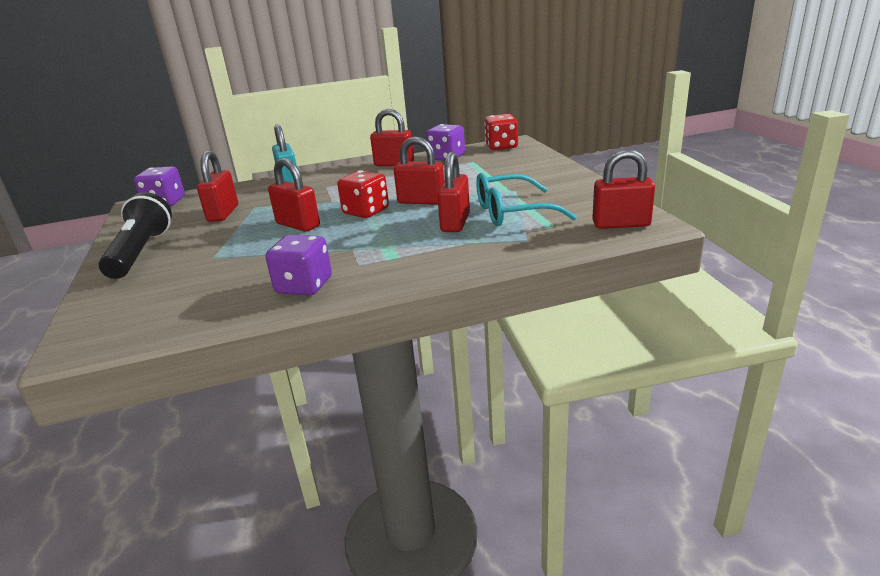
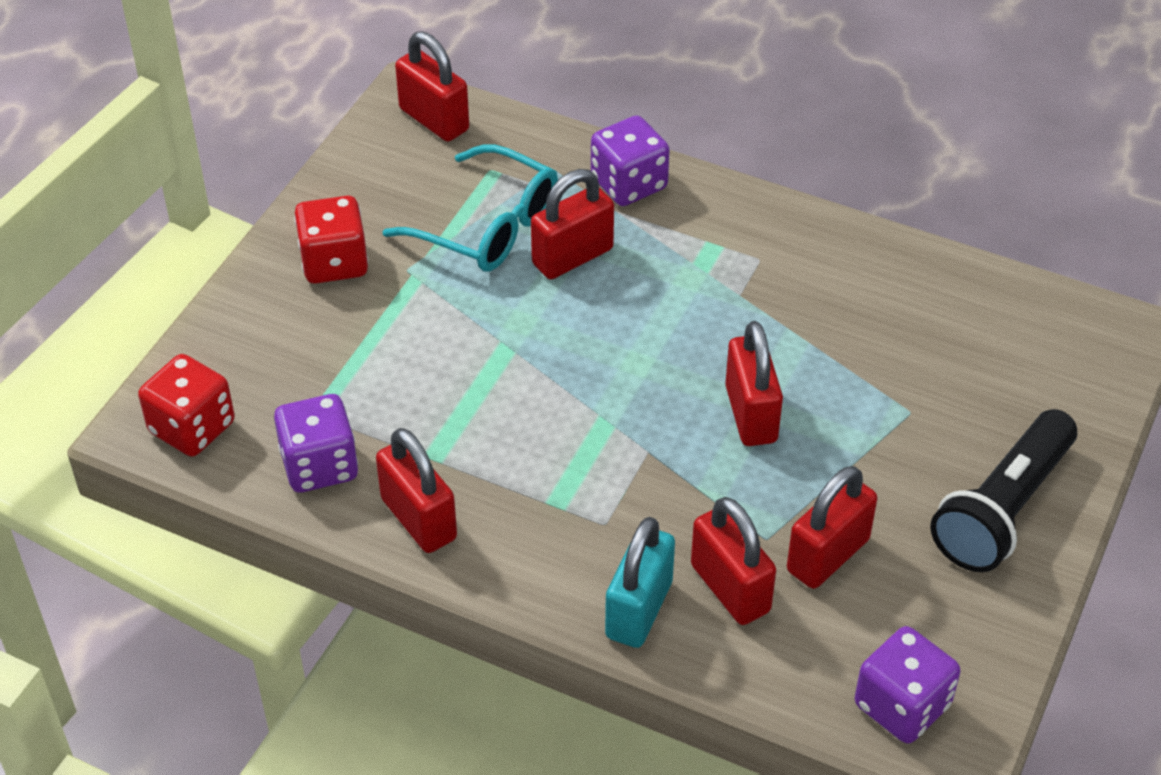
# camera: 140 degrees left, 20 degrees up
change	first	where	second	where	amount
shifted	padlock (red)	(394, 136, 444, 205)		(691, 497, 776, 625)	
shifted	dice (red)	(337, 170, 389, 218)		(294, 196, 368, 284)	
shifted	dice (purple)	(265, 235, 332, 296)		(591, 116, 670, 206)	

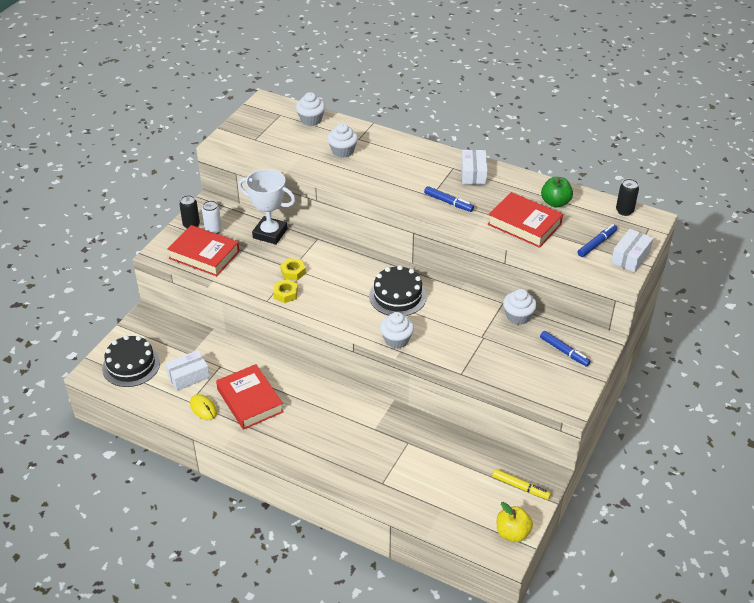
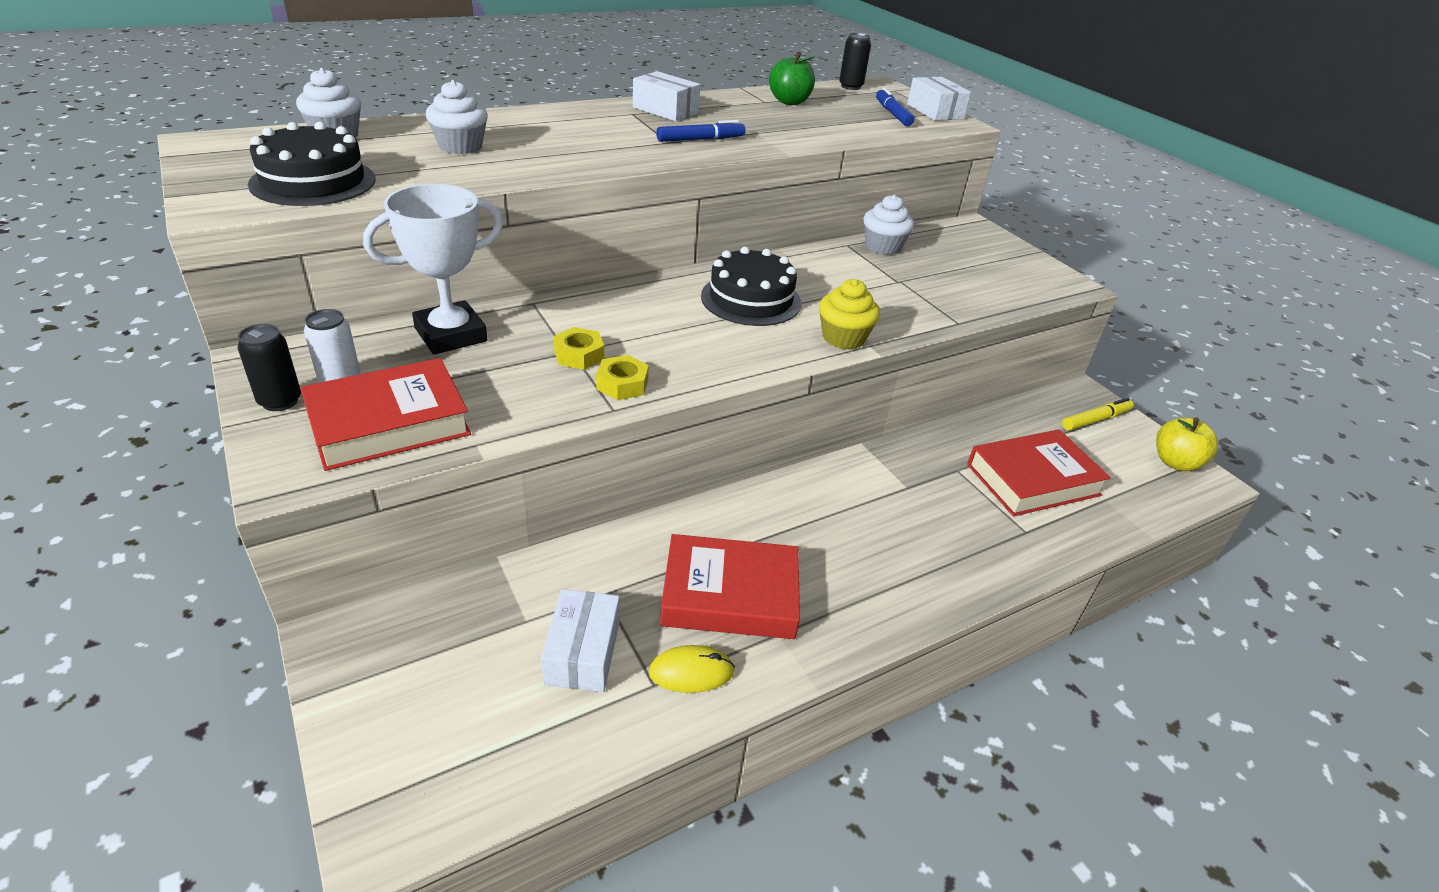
# camera: 60 degrees left, 5 degrees down
change	first	where	second	where	amount
shifted	book (red)	(488, 192, 563, 248)		(967, 430, 1111, 516)	
repainted	cupcake (white)	(380, 312, 414, 349)	cupcake (yellow)	(819, 279, 880, 350)	
gone	marker (blue)	(540, 331, 591, 367)			
shifted	cake (black)	(102, 335, 160, 387)		(248, 121, 376, 206)	

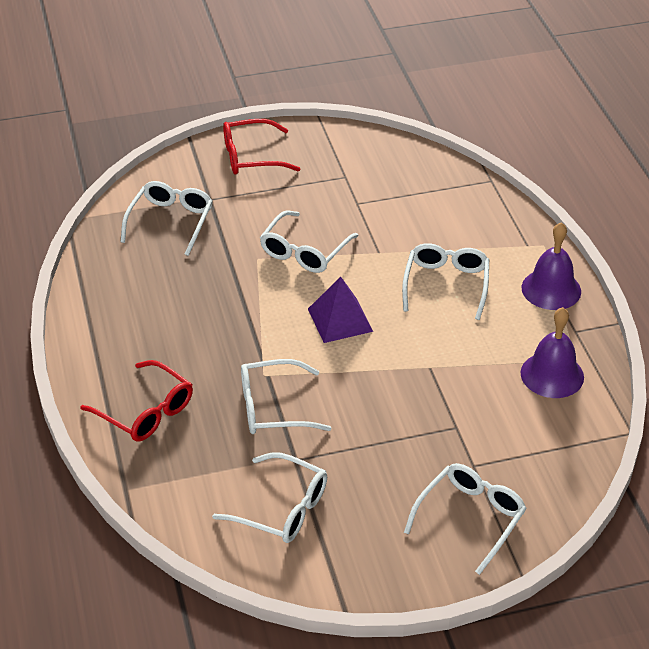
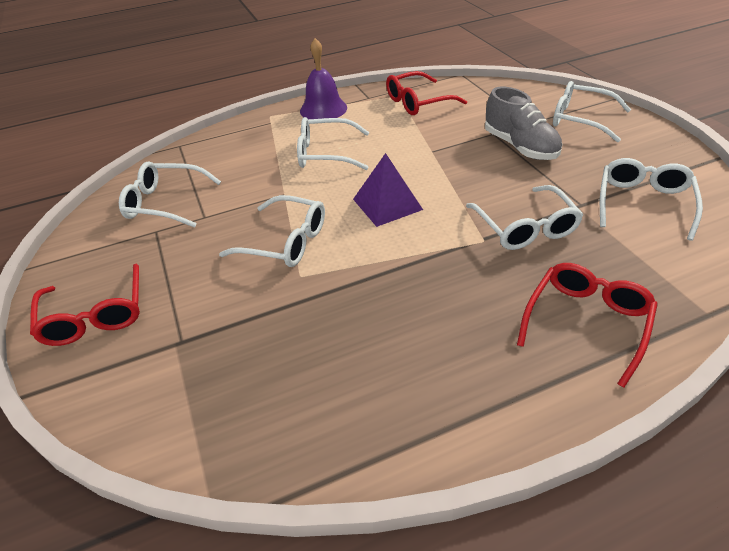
# camera: 95 degrees left, 0 degrees up
change	first	where	second	where	amount
shifted	glasses (white)	(121, 181, 213, 256)		(119, 161, 221, 228)	
swapped	bell (purple)	(520, 307, 584, 398)	glasses (red)	(386, 71, 467, 115)	
new			shoe (grey)	(485, 87, 562, 160)	

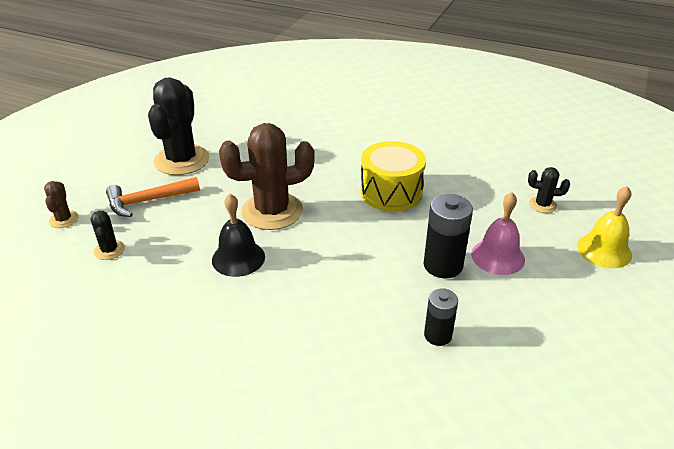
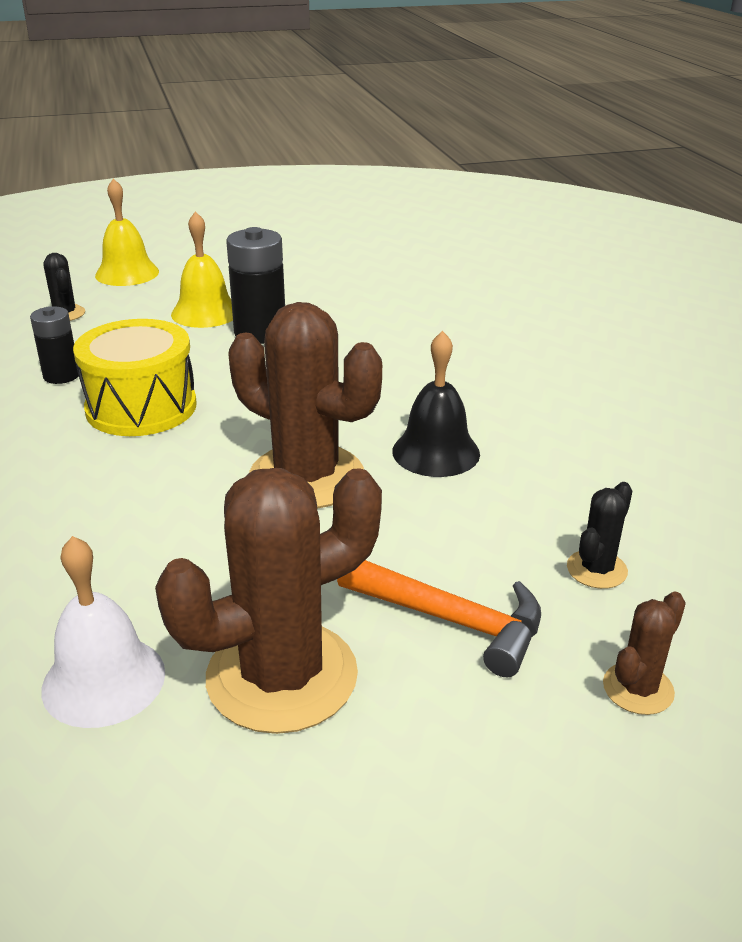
# camera: 130 degrees left, 5 degrees down
change	first	where	second	where	amount
repainted	cactus (black)	(148, 77, 209, 175)	cactus (brown)	(155, 468, 382, 734)	
repainted	bell (pink)	(471, 192, 525, 275)	bell (yellow)	(171, 211, 233, 328)	
shifted	battery (black)	(424, 288, 458, 346)		(30, 306, 79, 384)	
new			bell (white)	(41, 536, 165, 728)	

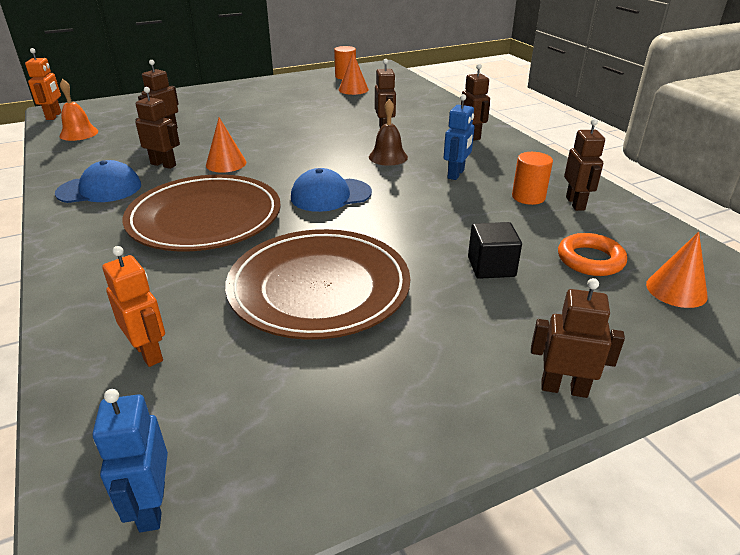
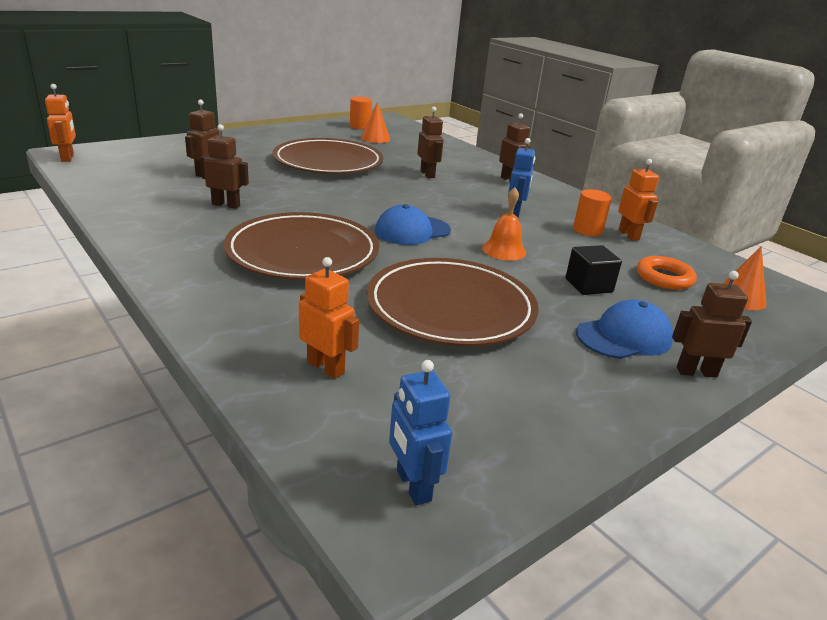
# camera: 15 degrees left, 5 degrees down
change	first	where	second	where	amount
shifted	bell (orange)	(60, 79, 98, 141)		(482, 187, 526, 261)	
gone	bell (brown)	(369, 99, 408, 166)			
gone	cone (orange)	(206, 118, 246, 173)			
repainted	robot (brown)	(564, 118, 605, 211)	robot (orange)	(618, 159, 659, 241)	
shifted	cap (blue)	(55, 160, 141, 203)		(576, 299, 673, 359)	
new			plate (brown)	(272, 138, 383, 174)	

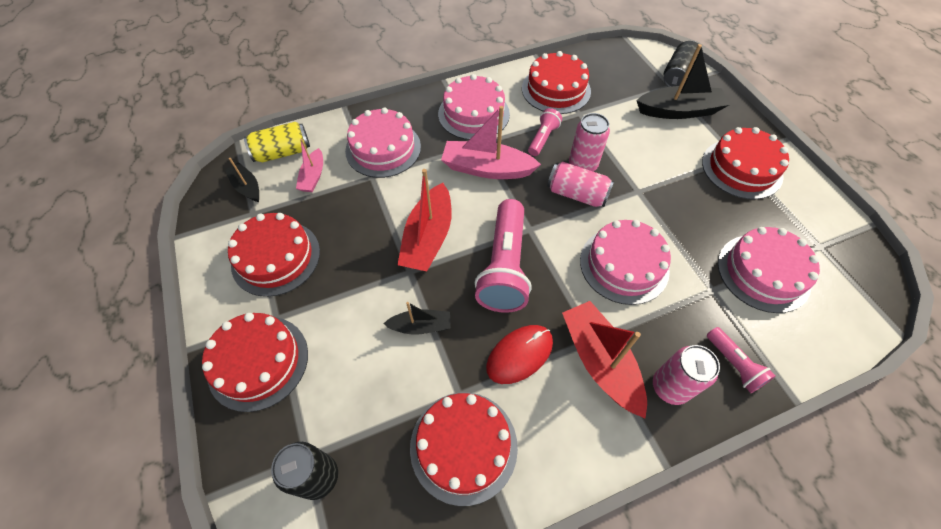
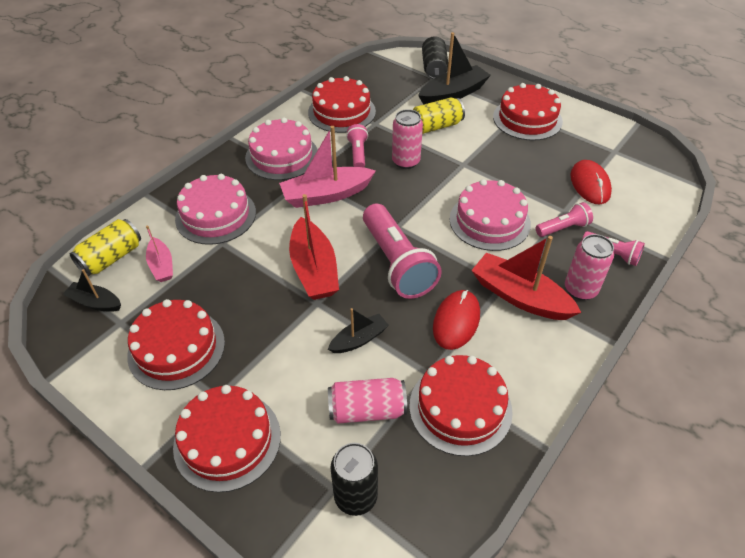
# camera: 30 degrees left, 10 degrees down
change	first	where	second	where	amount
shifted	can (pink)	(547, 162, 614, 207)		(328, 378, 407, 424)	
swapped	cake (pink)	(718, 227, 820, 313)	mouse (red)	(570, 160, 612, 204)	
new			can (yellow)	(413, 97, 465, 134)	
new			flashlight (pink)	(536, 202, 593, 237)	

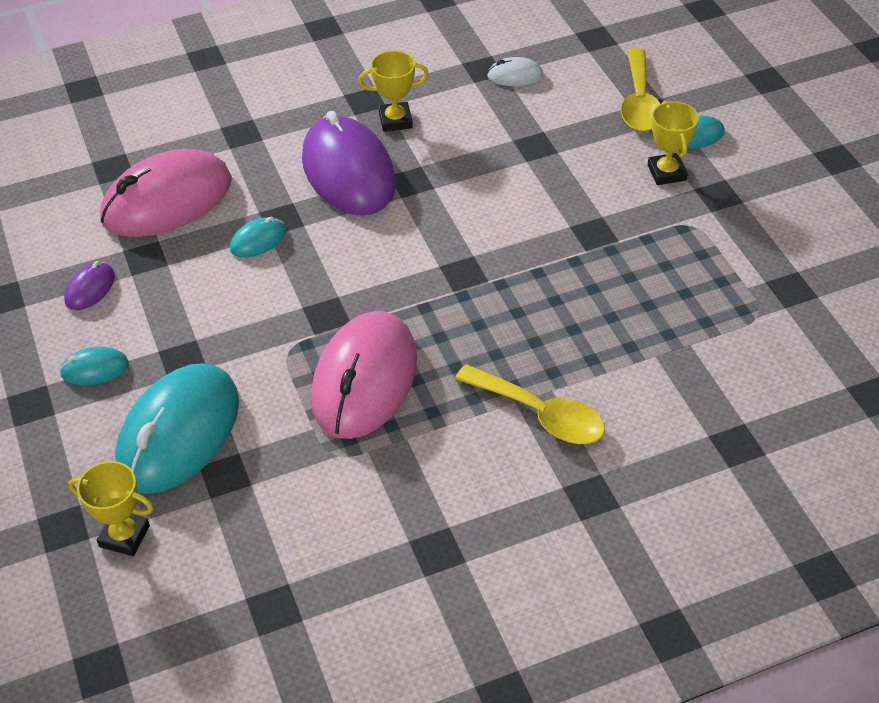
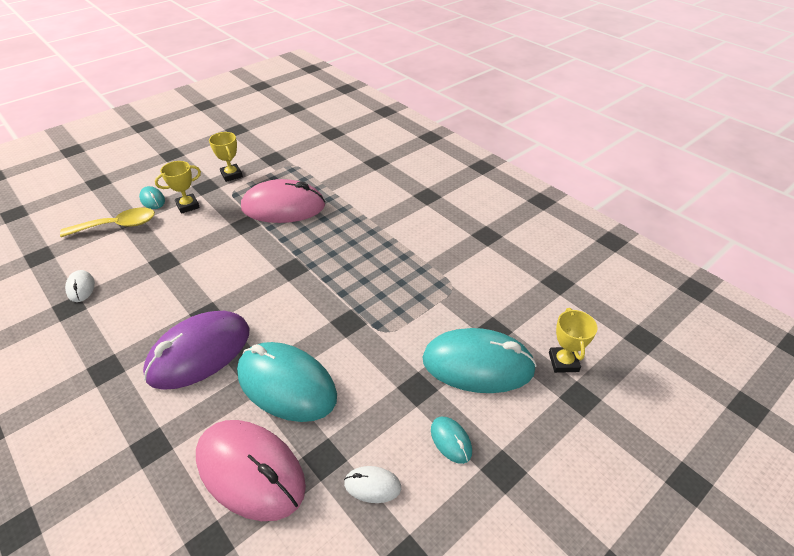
# camera: 110 degrees left, 5 degrees down
change	first	where	second	where	amount
shifted	trophy (yellow)	(358, 50, 429, 132)		(209, 132, 243, 182)	
scaled	mouse (turquoise)	(230, 217, 286, 257)		(237, 342, 337, 422)	x2.31
repainted	mouse (purple)	(64, 261, 115, 310)	mouse (white)	(344, 466, 401, 503)	
shifted	mouse (pink)	(311, 311, 417, 439)		(241, 179, 325, 223)	
gone	spoon (yellow)	(455, 364, 605, 444)			

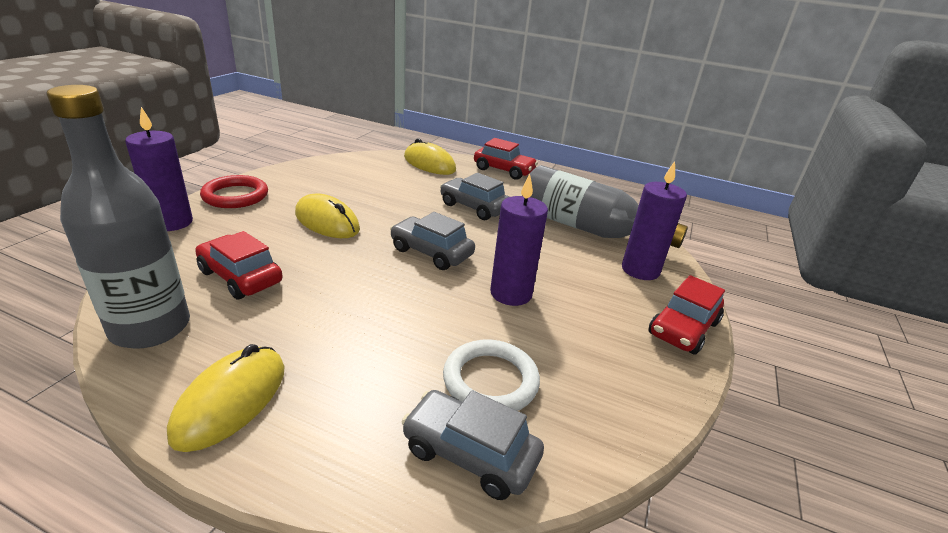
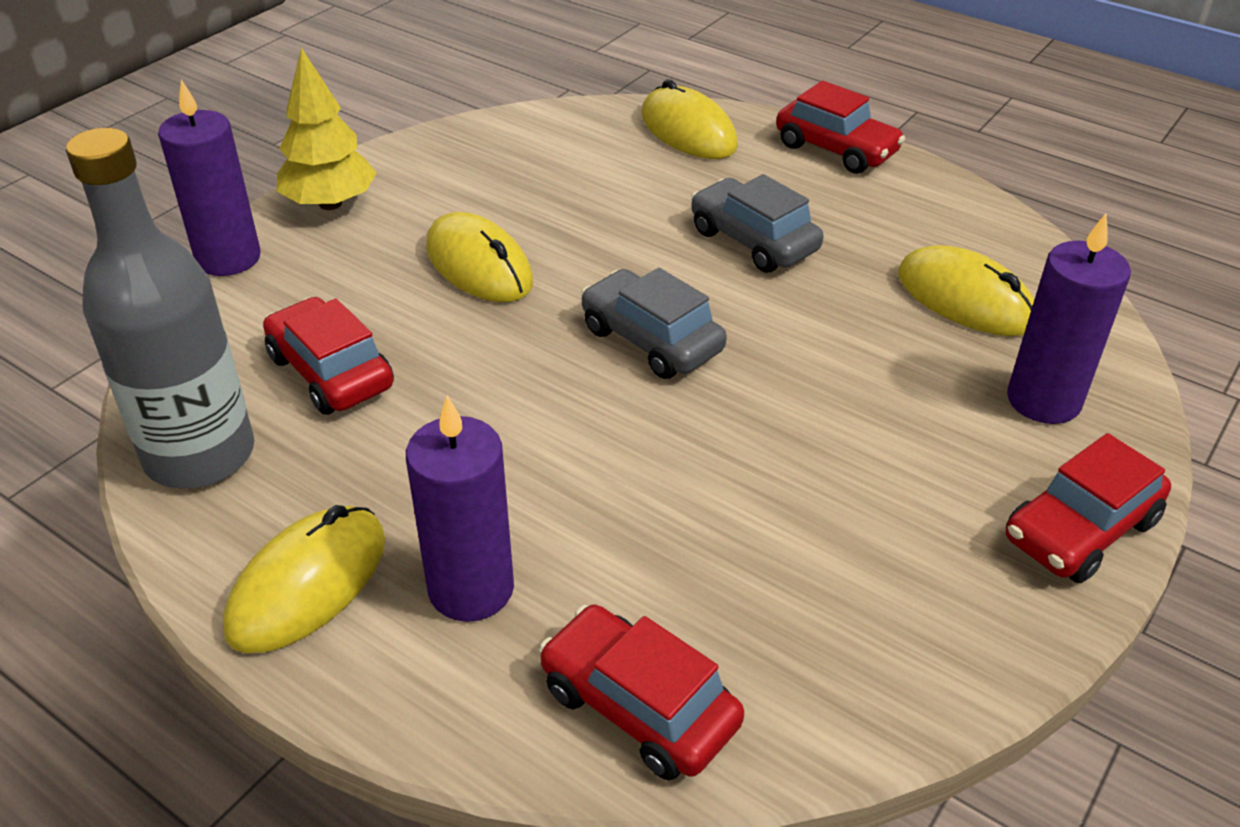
# camera: 15 degrees right, 10 degrees up
change	first	where	second	where	amount
swapped	bottle (grey)	(530, 165, 688, 248)	mouse (yellow)	(898, 245, 1034, 336)	
shifted	candle (purple)	(490, 174, 548, 306)		(406, 395, 514, 622)	
swapped	ring (red)	(200, 175, 268, 208)	tree (yellow)	(277, 48, 377, 210)	
gone	ring (white)	(443, 340, 540, 411)			
repainted	car (grey)	(401, 390, 544, 500)	car (red)	(539, 605, 744, 781)	

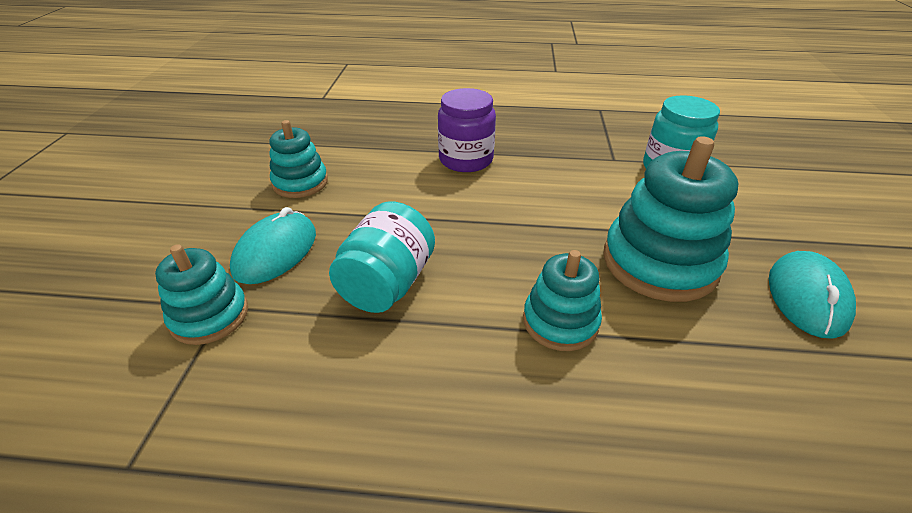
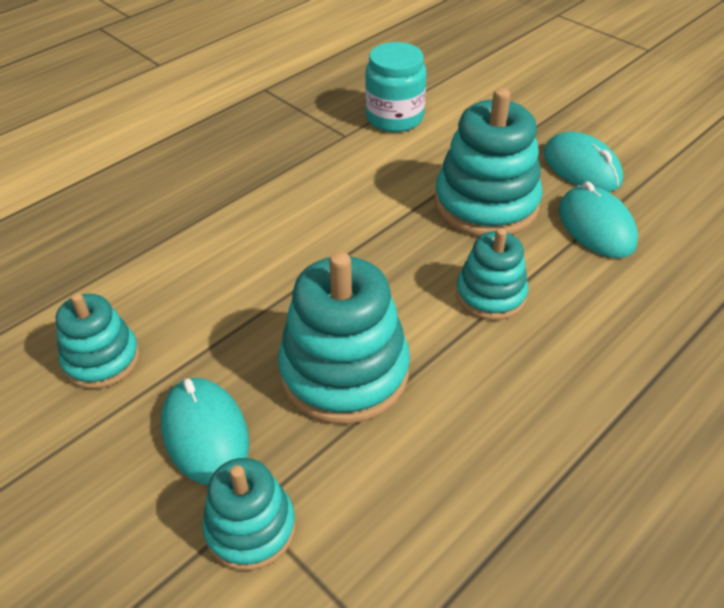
# camera: 50 degrees left, 5 degrees up
change	first	where	second	where	amount
gone	jar (purple)	(438, 88, 496, 172)			
swapped	jar (turquoise)	(329, 201, 435, 313)	stacking toy (turquoise)	(278, 252, 410, 424)	
new			mouse (turquoise)	(559, 182, 638, 258)	

